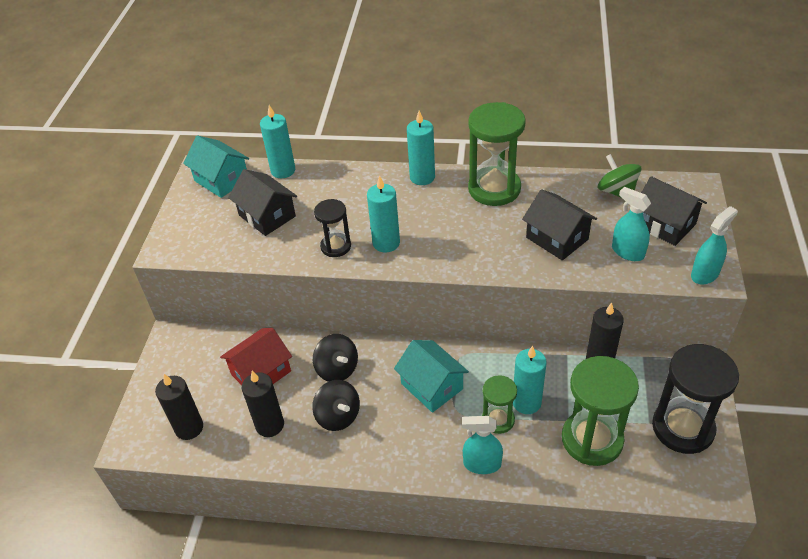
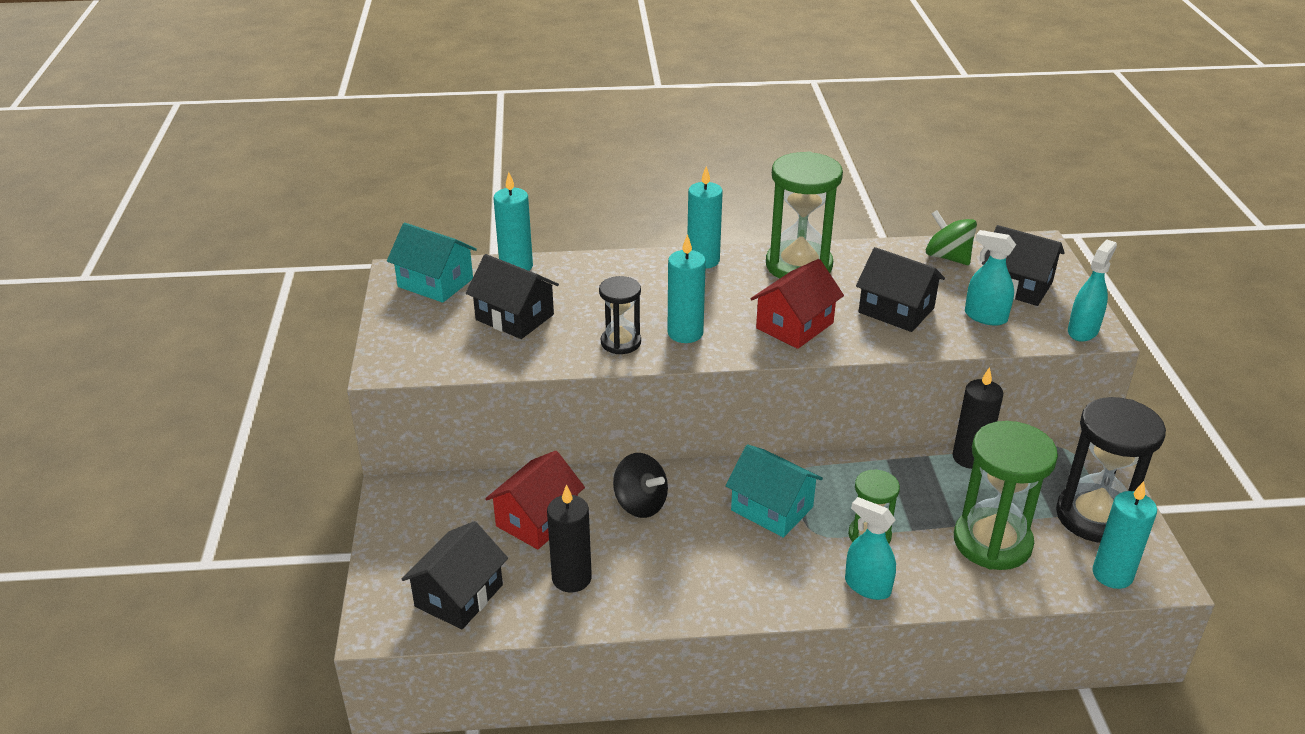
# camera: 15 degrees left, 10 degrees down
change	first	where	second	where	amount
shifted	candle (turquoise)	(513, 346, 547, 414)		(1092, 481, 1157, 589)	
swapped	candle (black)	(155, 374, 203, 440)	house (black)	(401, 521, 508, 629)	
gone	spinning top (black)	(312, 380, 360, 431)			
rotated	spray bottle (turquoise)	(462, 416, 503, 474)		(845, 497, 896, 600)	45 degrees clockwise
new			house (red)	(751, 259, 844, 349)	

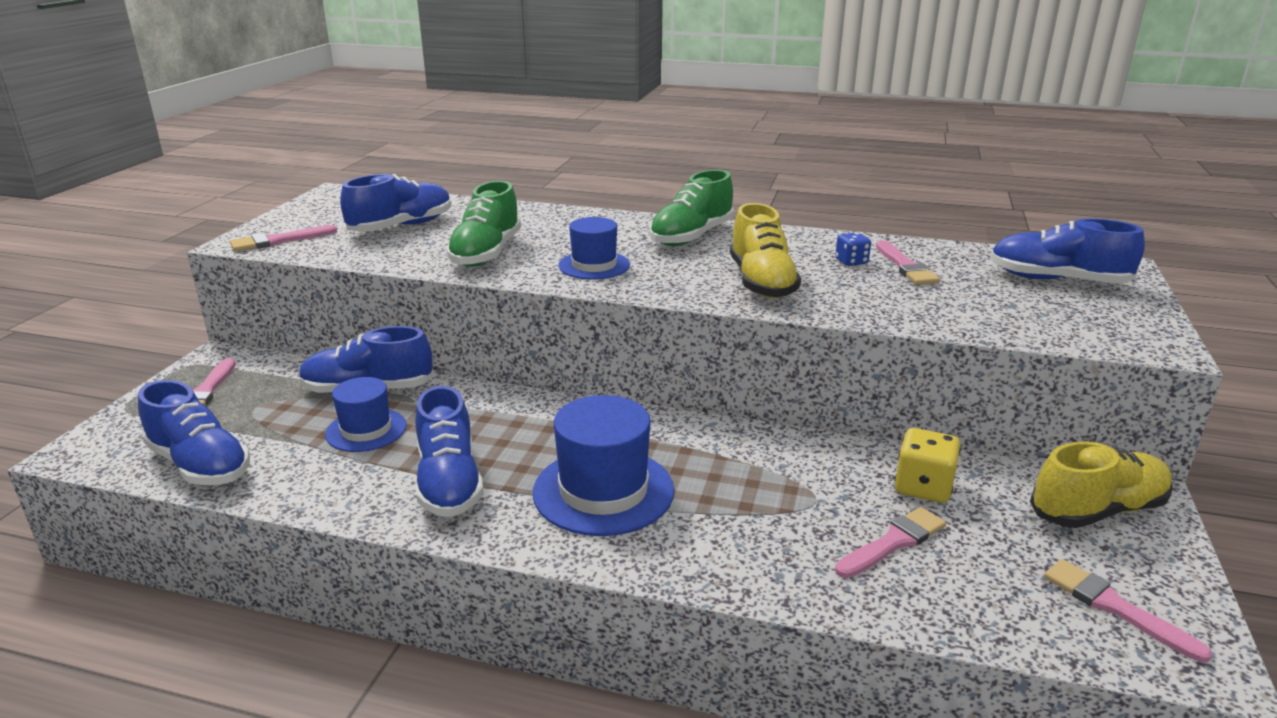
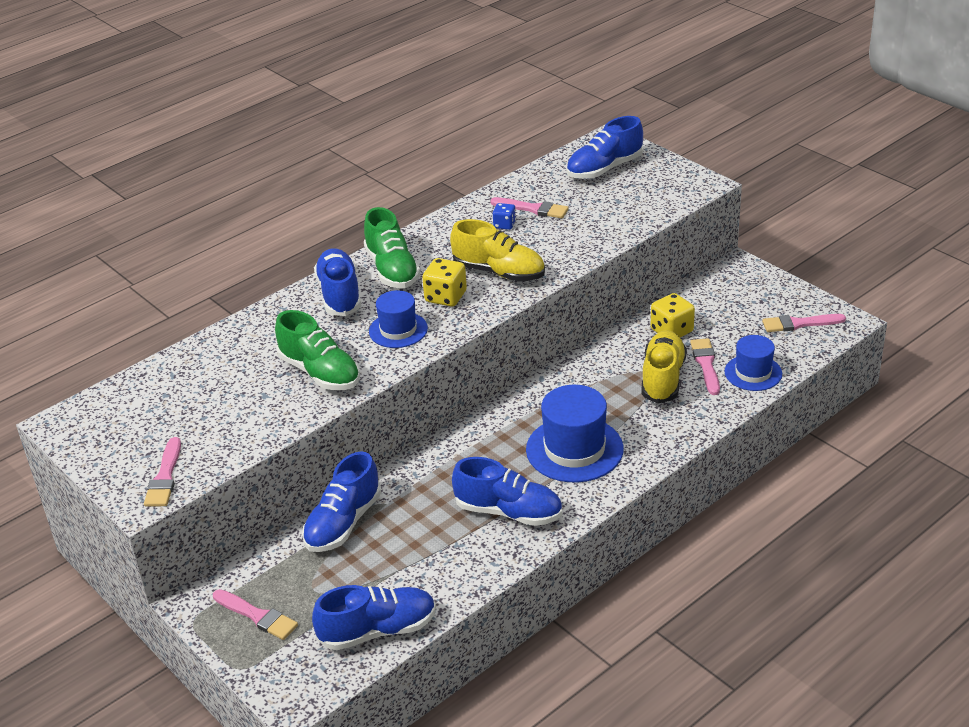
# camera: 55 degrees left, 10 degrees up
change	first	where	second	where	amount
shifted	shoe (blue)	(340, 174, 452, 232)		(314, 248, 362, 316)	
shifted	hat (blue)	(325, 377, 407, 452)		(725, 335, 782, 391)	
shifted	shoe (yellow)	(1030, 442, 1173, 528)		(641, 330, 687, 404)	
new			dice (yellow)	(422, 258, 467, 307)	

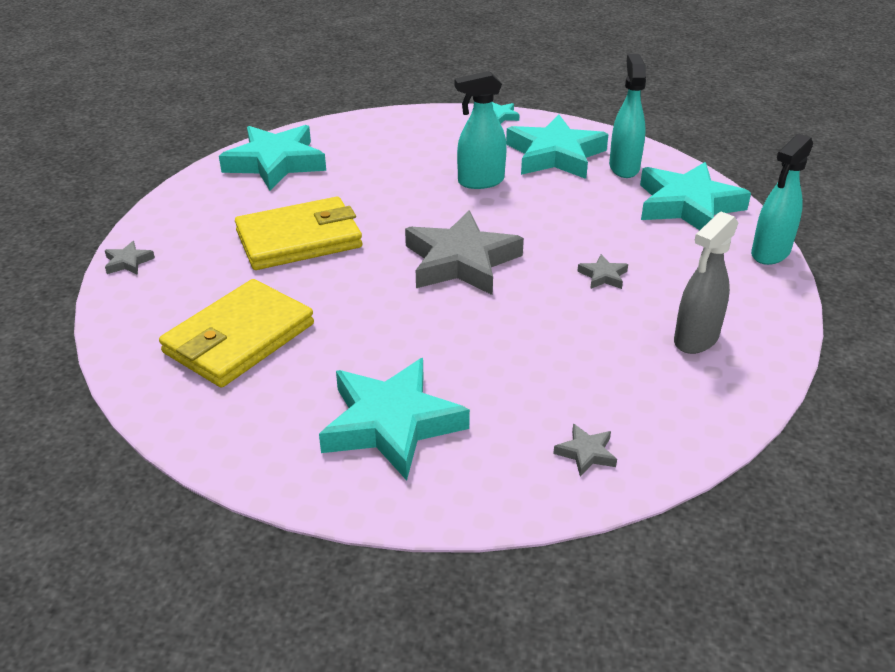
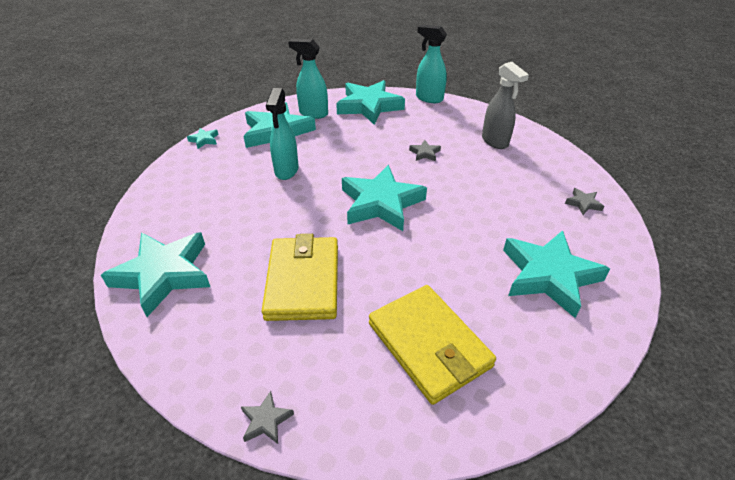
# camera: 70 degrees left, 5 degrees up
change	first	where	second	where	amount
rotated	spray bottle (turquoise)	(751, 134, 813, 265)		(416, 25, 447, 103)	150 degrees clockwise
repainted	star (grey)	(405, 210, 524, 295)	star (turquoise)	(342, 165, 427, 231)	

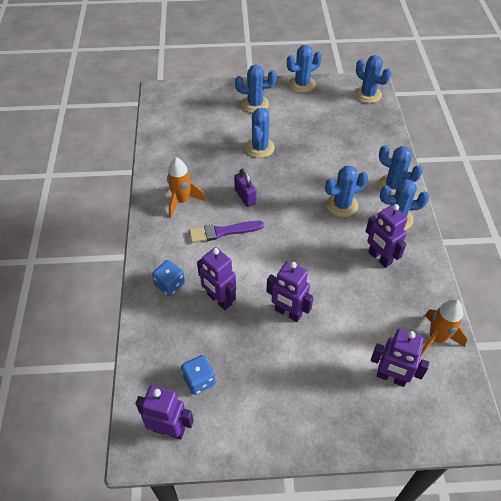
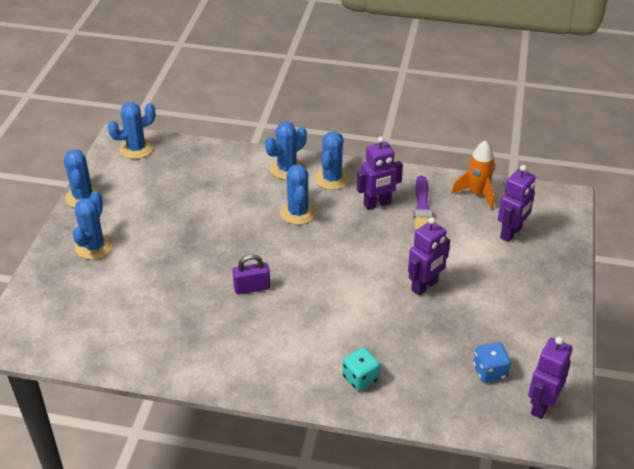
# camera: 75 degrees left, 10 degrees down
change	first	where	second	where	amount
gone	cactus (blue)	(245, 108, 275, 158)			
gone	rocket (orange)	(167, 157, 206, 217)			
shifted	brush (purple)	(189, 221, 264, 243)		(414, 176, 433, 231)	
gone	robot (purple)	(197, 247, 236, 310)			
repainted	dice (blue)	(152, 260, 185, 296)	dice (turquoise)	(342, 347, 380, 391)	

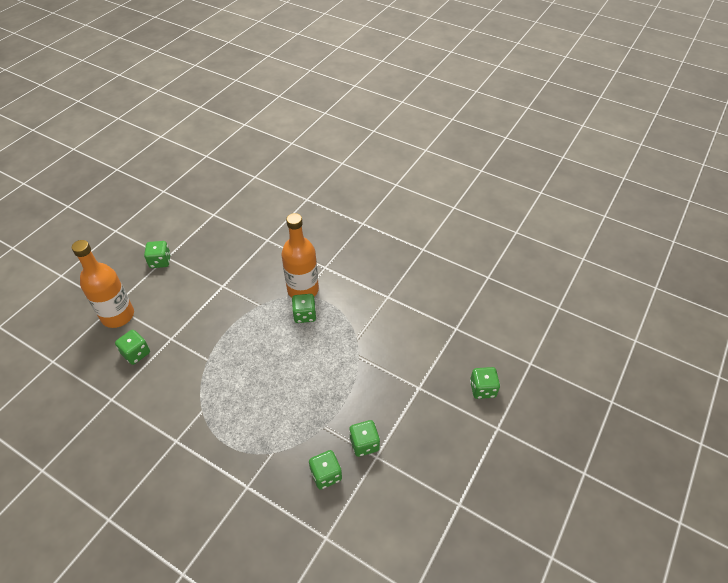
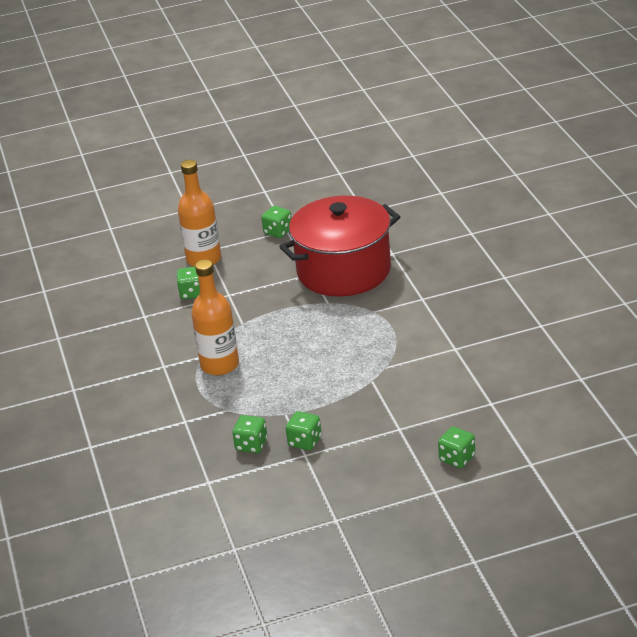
# camera: 45 degrees right, 15 degrees down
change	first	where	second	where	amount
shifted	bottle (orange)	(281, 213, 319, 298)		(191, 259, 239, 375)	
gone	dice (green)	(292, 294, 316, 323)			
new			pot (red)	(279, 196, 400, 297)	

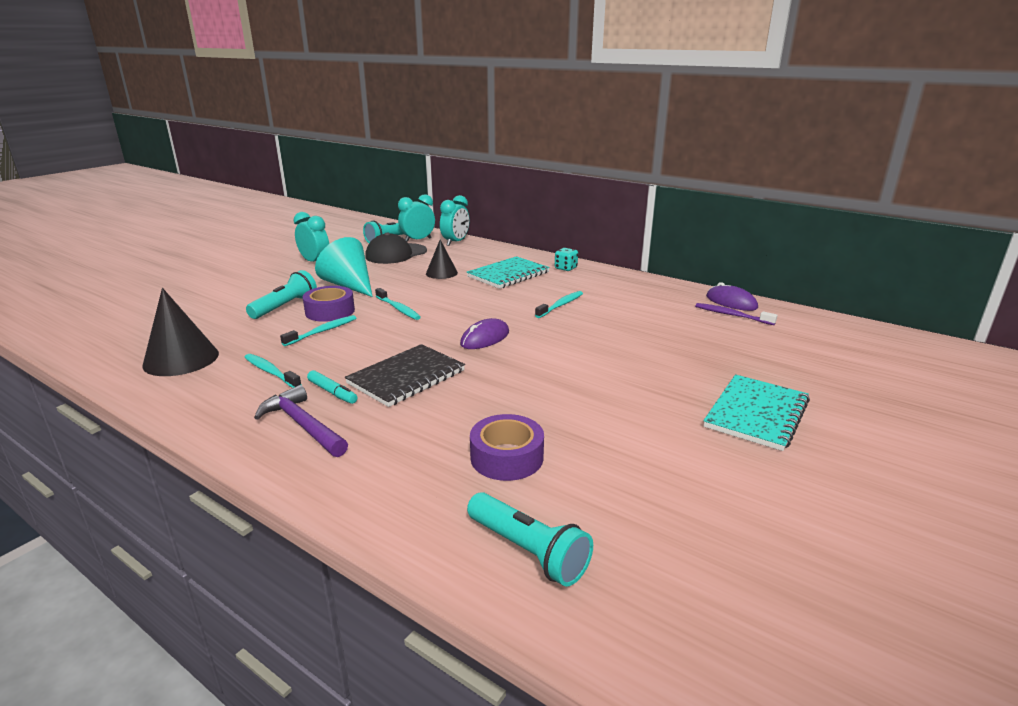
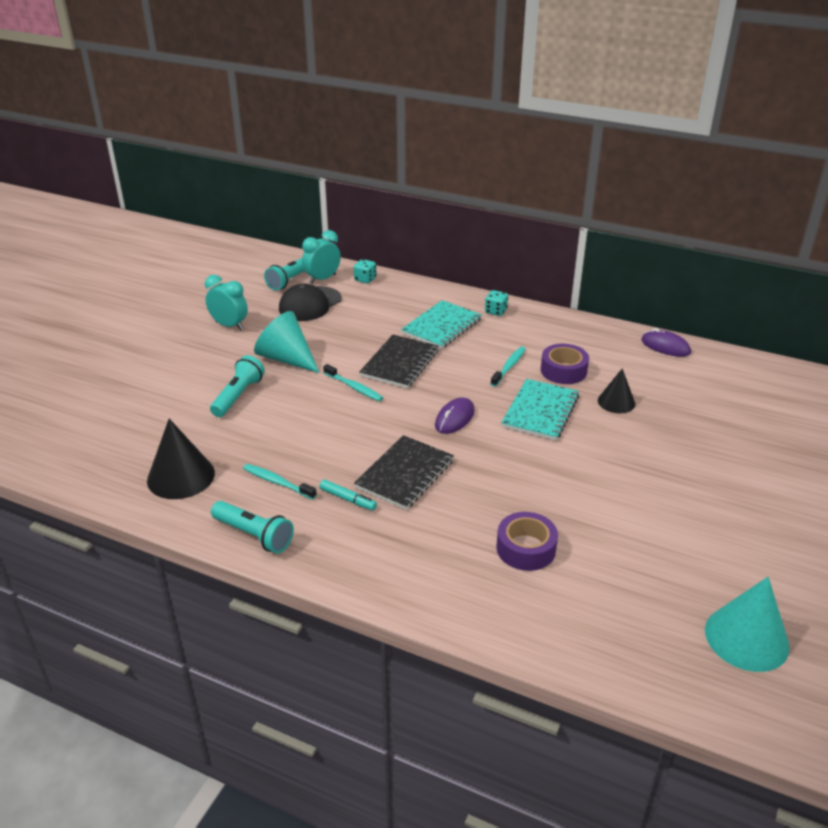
# camera: 10 degrees left, 10 degrees up
change	first	where	second	where	amount
swapped	clock (turquoise)	(440, 195, 469, 246)	dice (turquoise)	(354, 259, 376, 283)	
shifted	cone (black)	(426, 240, 458, 279)		(598, 369, 635, 413)	
shifted	tape (purple)	(303, 286, 355, 322)		(541, 344, 589, 384)	
gone	toothbrush (purple)	(695, 303, 778, 325)			
gone	toothbrush (turquoise)	(280, 315, 356, 346)			
shifted	notebook (turquoise)	(703, 374, 810, 451)		(501, 379, 579, 441)	
gone	hammer (purple)	(254, 385, 348, 457)			
shifted	flashlight (turquoise)	(467, 492, 593, 587)		(211, 501, 294, 554)	
new			notebook (black)	(359, 335, 439, 388)	
new			cone (turquoise)	(705, 577, 790, 672)	

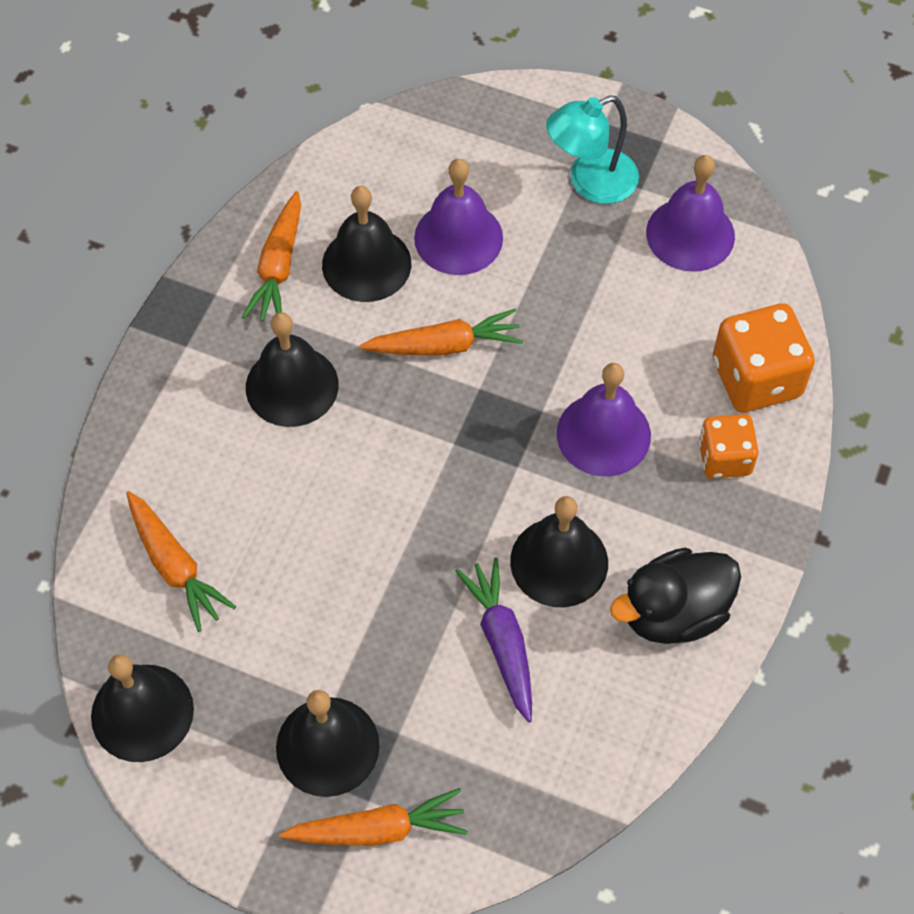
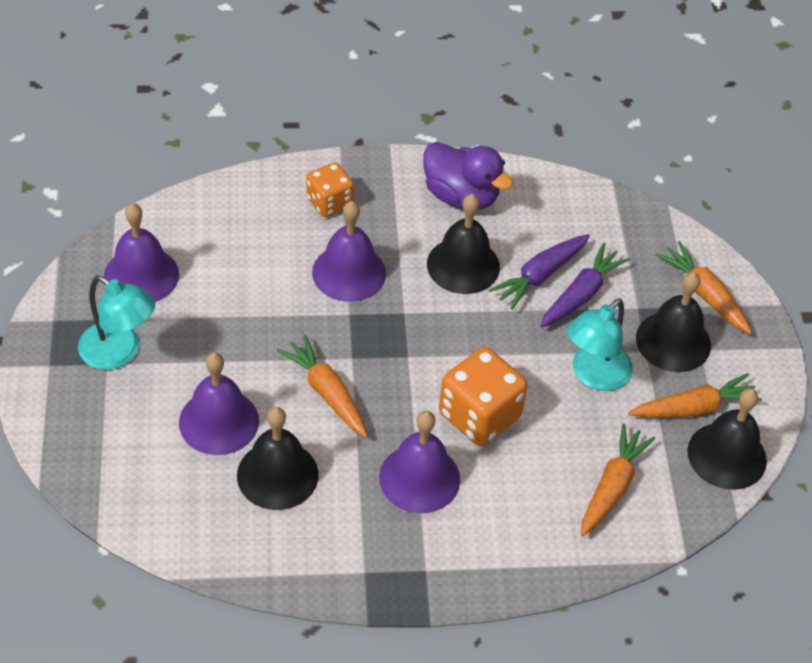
# camera: 120 degrees left, 10 degrees down
change	first	where	second	where	amount
shifted	carrot (orange)	(242, 191, 301, 321)		(629, 373, 762, 418)	
shifted	dice (orange)	(713, 303, 815, 412)		(439, 347, 527, 446)	
repainted	bell (black)	(246, 312, 339, 427)	bell (purple)	(379, 411, 460, 513)	
repainted	duck (black)	(610, 548, 741, 644)	duck (purple)	(423, 142, 513, 210)	
new			carrot (purple)	(540, 243, 630, 328)	
new			lamp (turquoise)	(567, 298, 633, 391)	

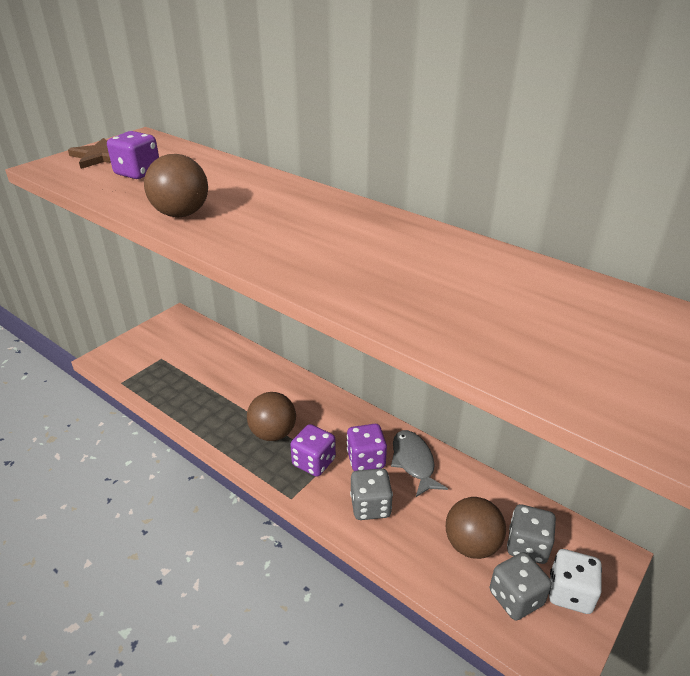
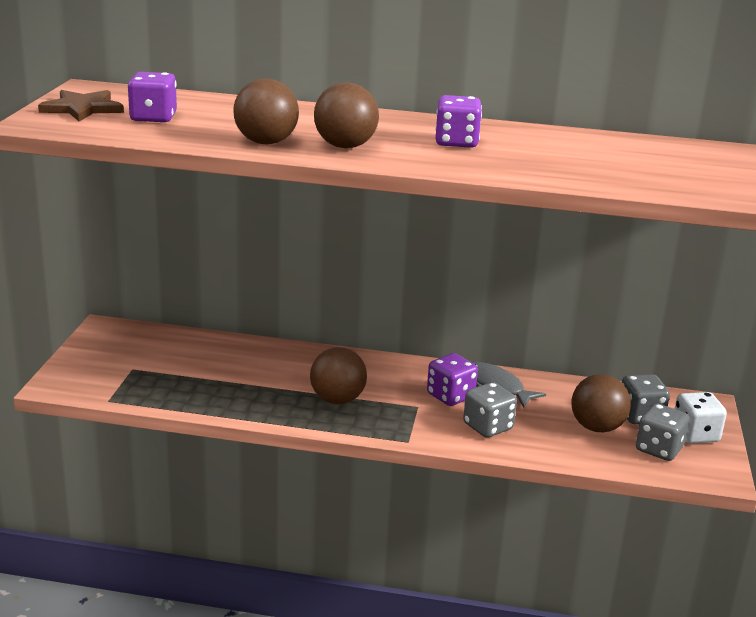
# camera: 30 degrees left, 10 degrees down
change	first	where	second	where	amount
shifted	dice (purple)	(290, 424, 336, 477)		(435, 95, 482, 148)	
new			ball (brown)	(314, 82, 379, 148)	

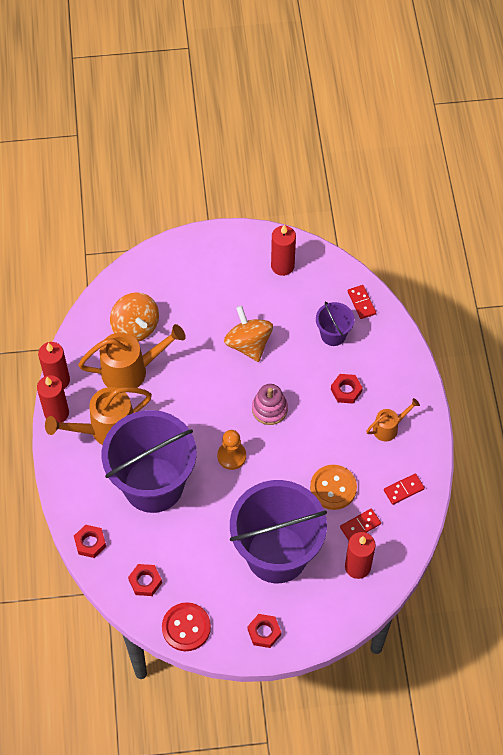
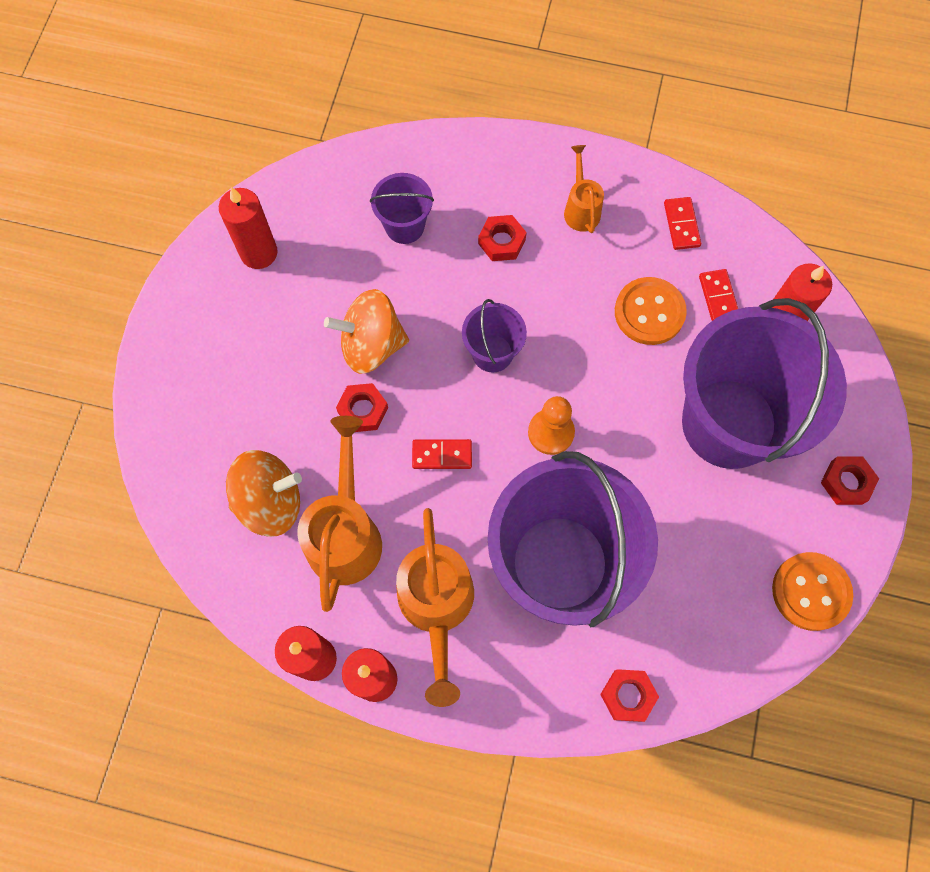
# camera: 70 degrees left, 10 degrees up
change	first	where	second	where	amount
shifted	domino (red)	(348, 285, 376, 319)		(412, 439, 472, 469)	
swapped	stacking toy (pink)	(252, 384, 288, 425)	bucket (purple)	(462, 299, 527, 372)	
shifted	nut (red)	(128, 564, 162, 596)		(336, 383, 388, 432)	
repainted	button (red)	(162, 602, 211, 651)	button (orange)	(772, 552, 853, 631)	

